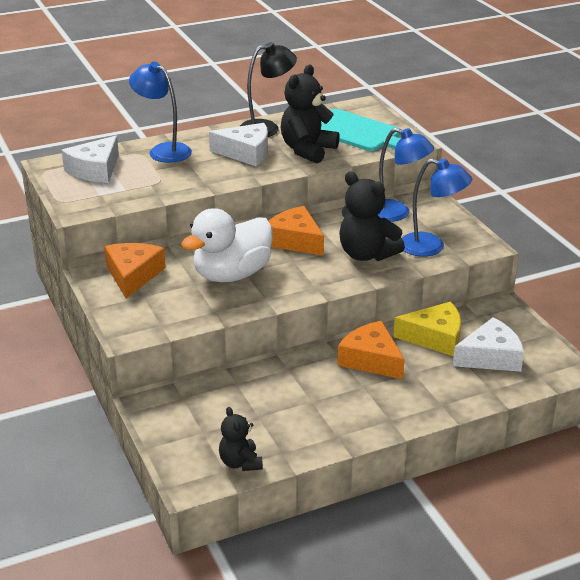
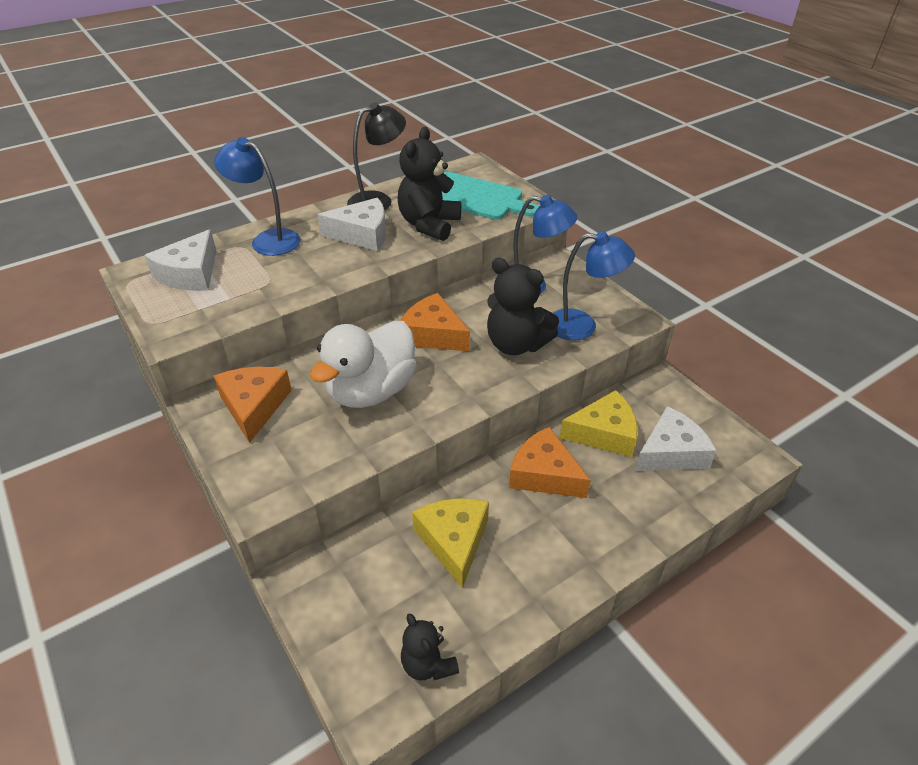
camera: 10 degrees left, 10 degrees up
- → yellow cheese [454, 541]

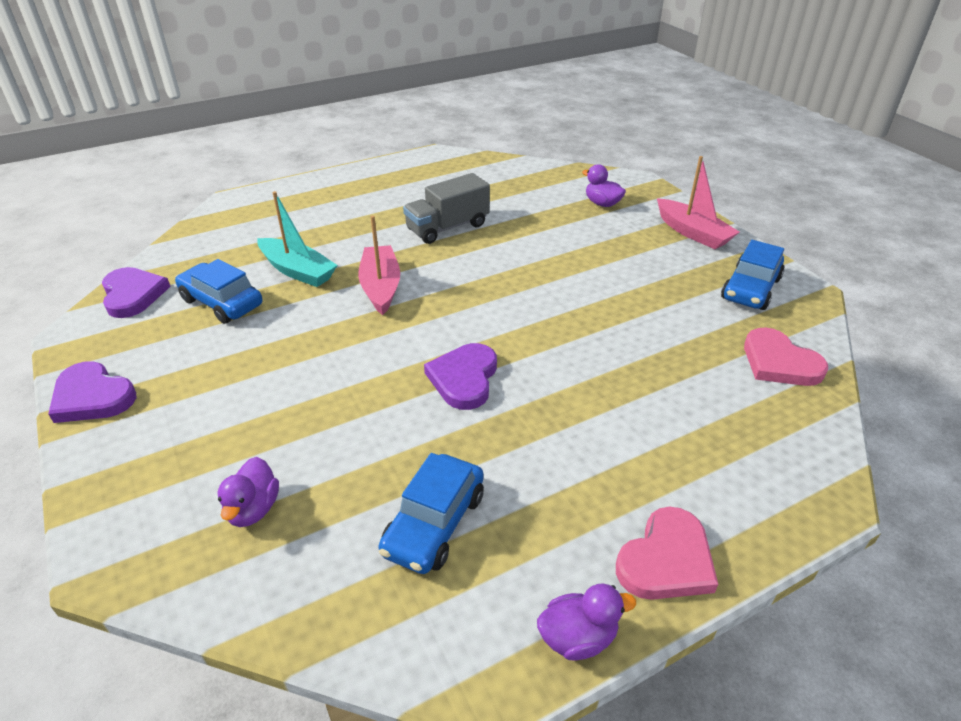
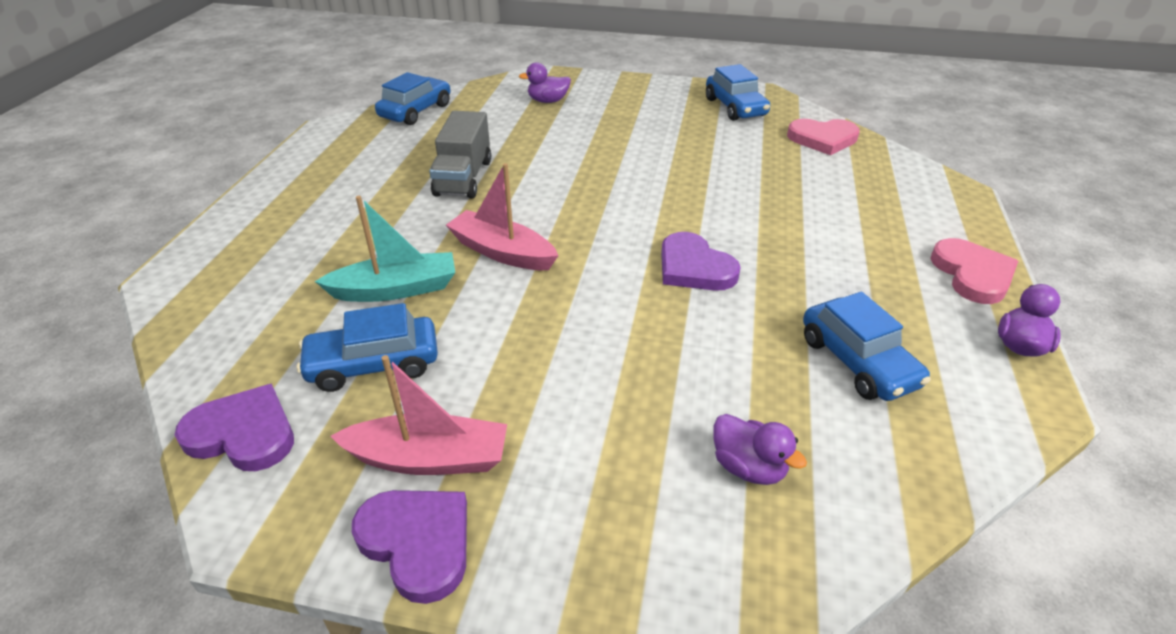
camera: 50 degrees left, 0 degrees up
pink boat [693, 233] → pink boat [429, 458], move
purple heart [92, 397] → purple heart [417, 542], 120 degrees counterclockwise
- → blue car [416, 111]

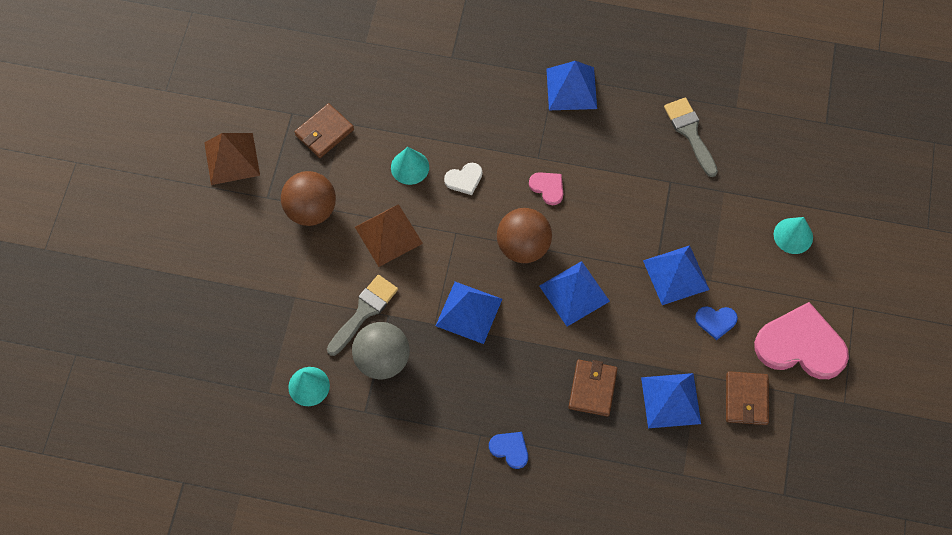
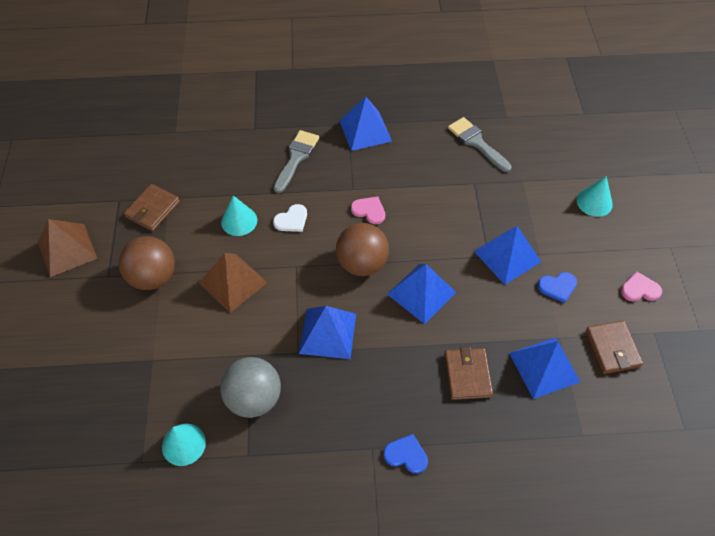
camera: 15 degrees left, 10 degrees down
grey brush [364, 312] → grey brush [296, 158], move
pink heart [801, 345] → pink heart [640, 289], x0.46

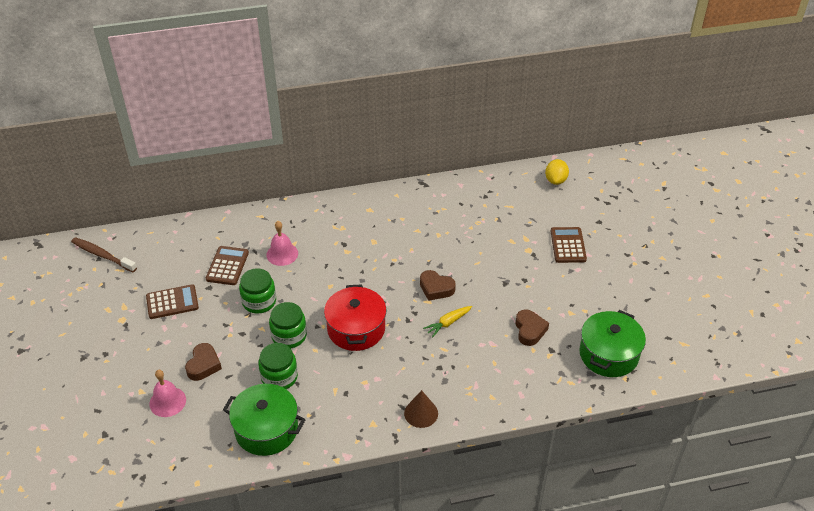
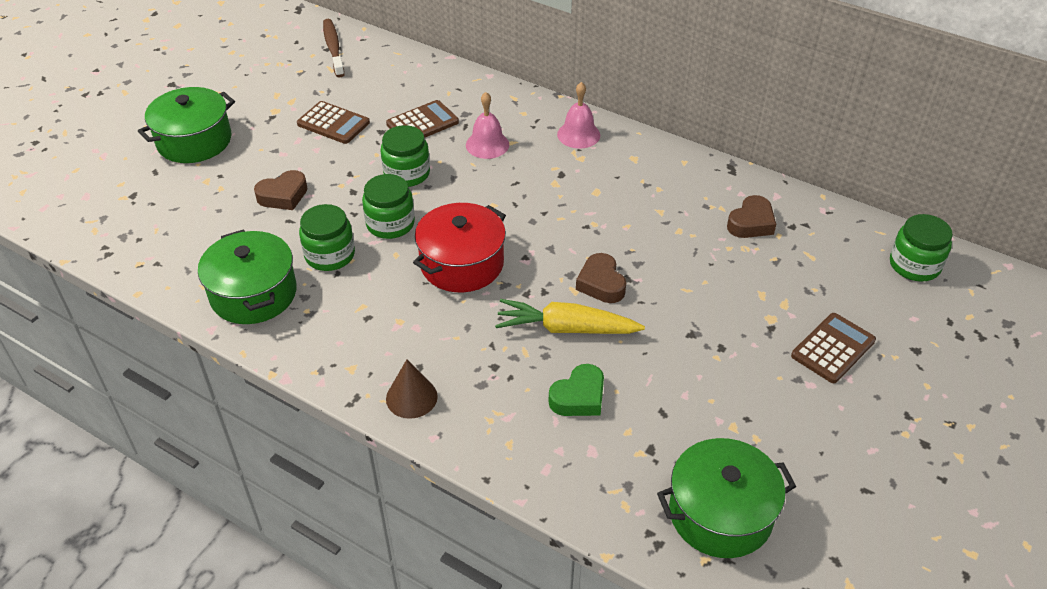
camera: 45 degrees right, 0 degrees up
yellow lemon [555, 180] → green jar [914, 265]
yellow carrot [448, 323] → yellow carrot [565, 328], x1.68
brown heart [529, 330] → brown heart [751, 223], move
pink bell [167, 401] → pink bell [578, 134], move
- → green pot [194, 141]
- → green heart [579, 397]

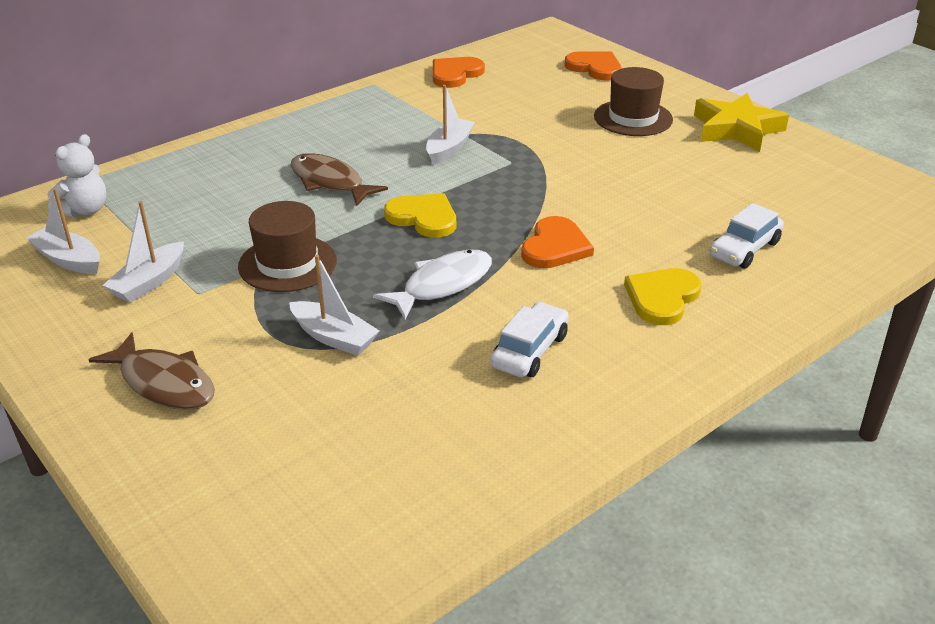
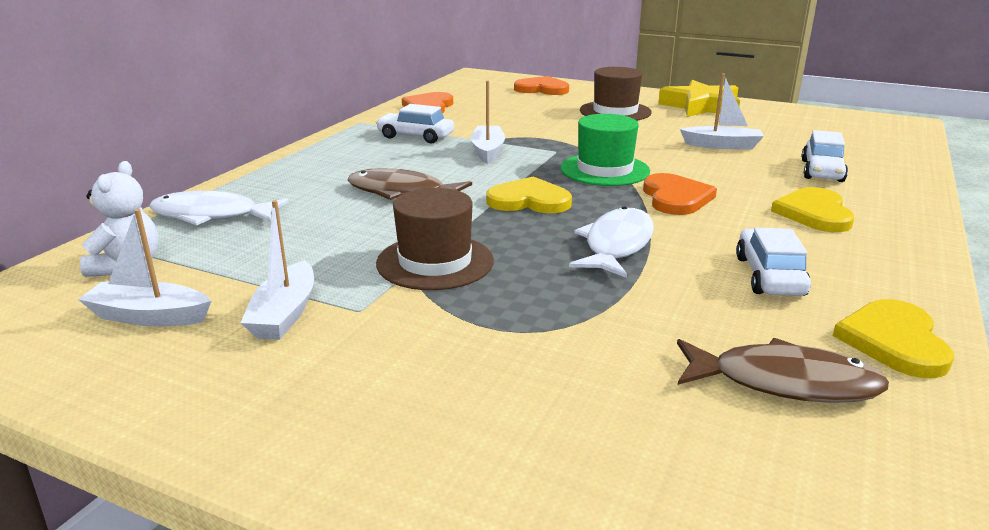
camera: 25 degrees left, 10 degrees down
white boat [334, 337] → white boat [722, 145], move
brown fish [164, 383] → brown fish [784, 383], move
- → white car [415, 136]
- → green hat [604, 170]
- → white fish [211, 215]
- → yellow heart [893, 341]

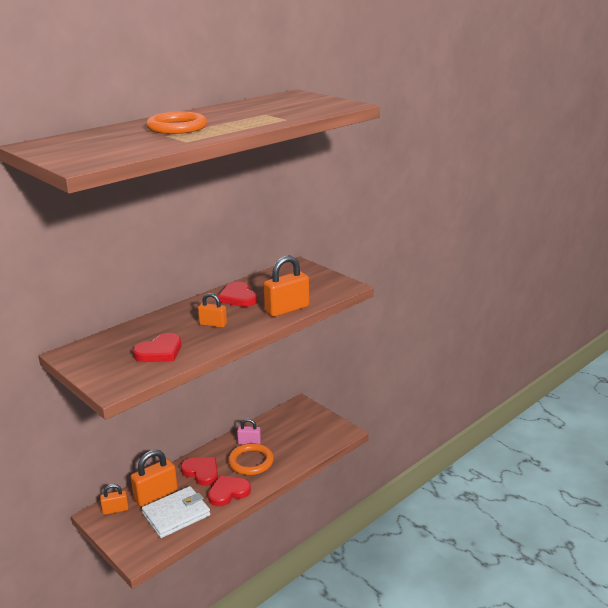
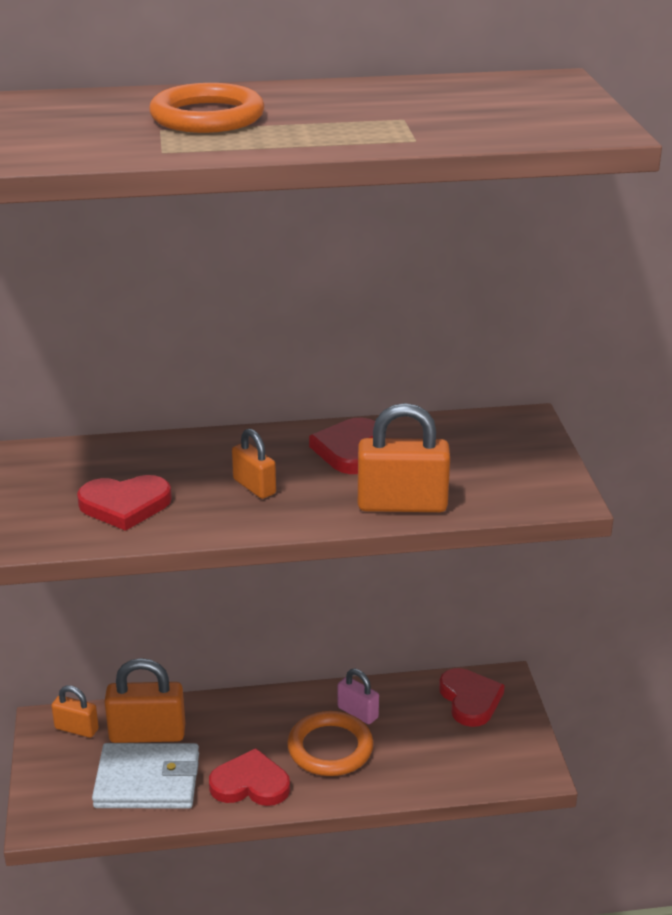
camera: 35 degrees right, 5 degrees up
red heart [201, 472] → red heart [470, 700], move

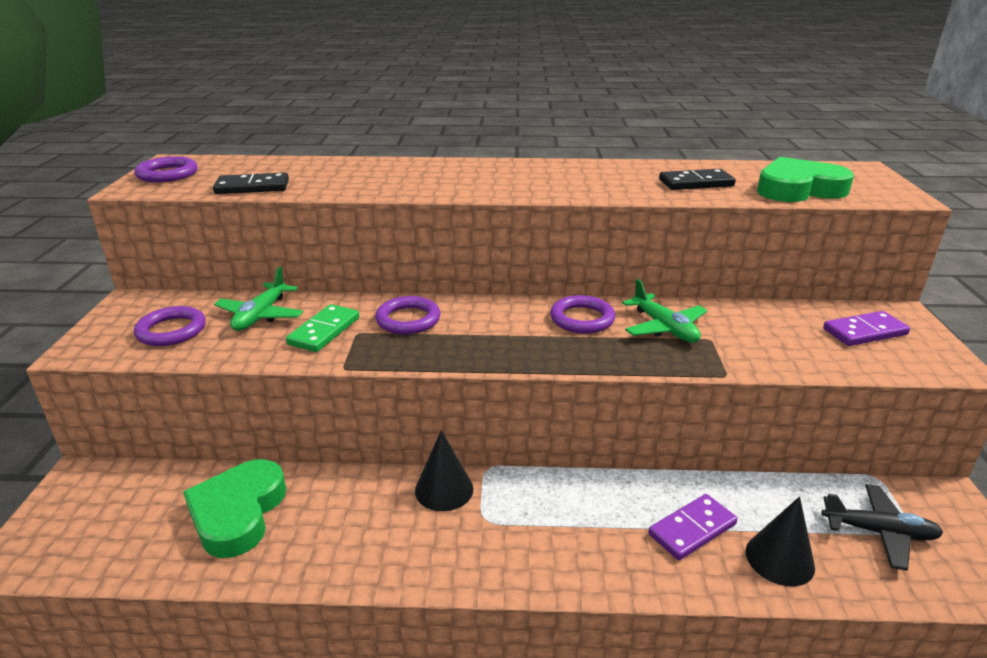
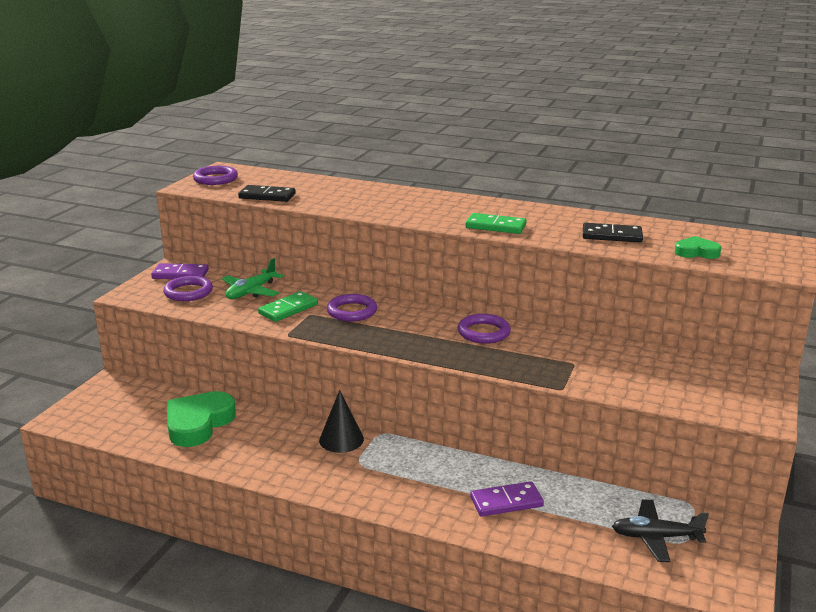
camera: 20 degrees right, 5 degrees down
green heart [798, 189] → green heart [696, 252], x0.54
green plane [664, 328] → -
purple domino [864, 332] → purple domino [180, 274], move
black plane [879, 532] → black plane [656, 537], 150 degrees clockwise
black cone [779, 559] → -
- → green domino [495, 226]

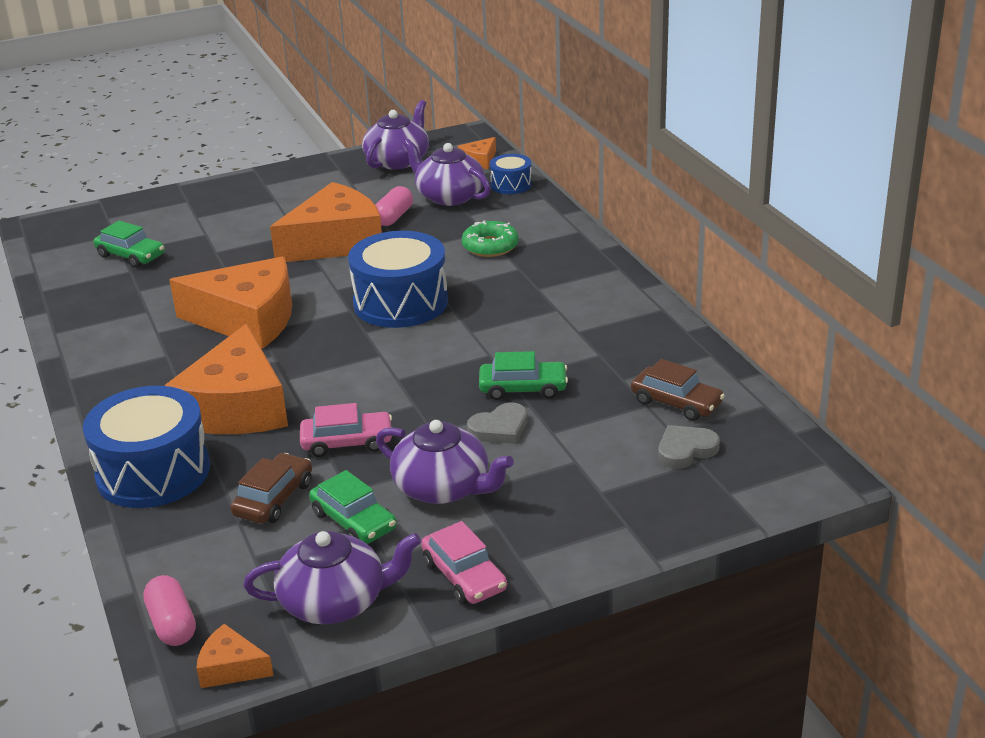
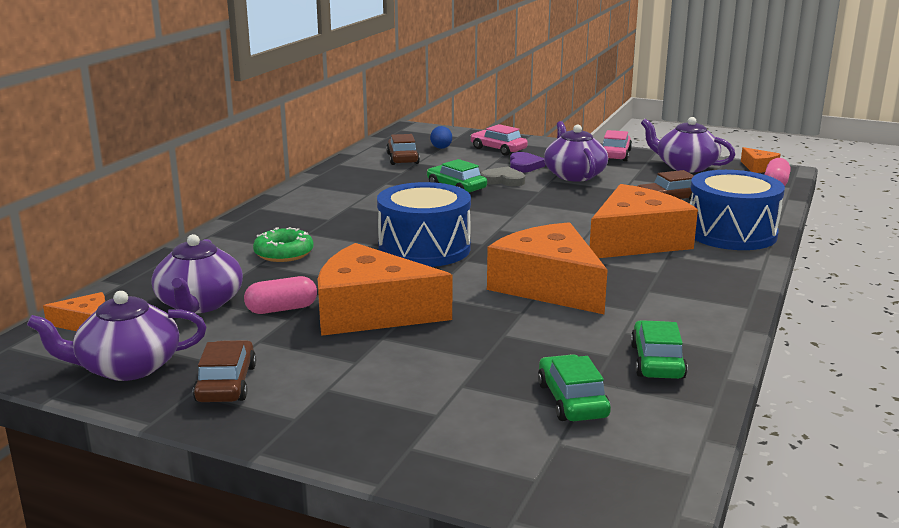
camera: 135 degrees left, 10 degrees down
blue drum [511, 185] → -
pink car [347, 442] → pink car [498, 149], move
grey heart [685, 450] → blue egg [441, 148]
green car [353, 521] → green car [657, 361], move
- → purple heart [524, 166]
- → brown car [226, 383]

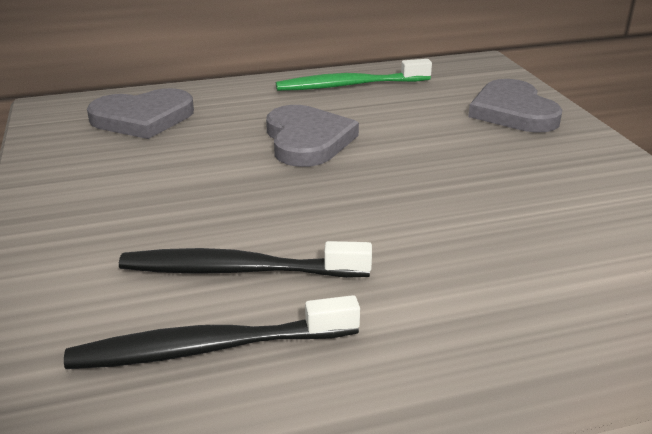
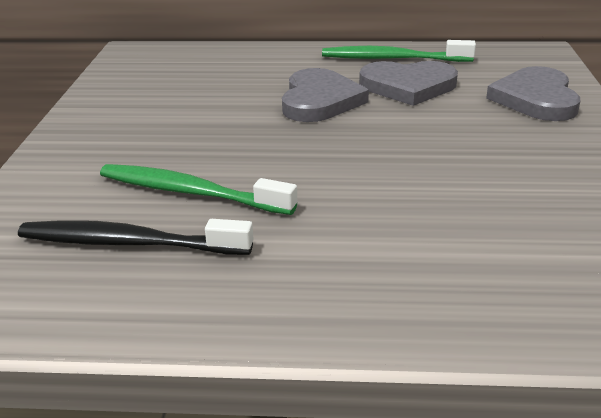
camera: 20 degrees right, 0 degrees up
grey heart [143, 118] → grey heart [408, 86], move
black toothbrush [239, 270] → green toothbrush [190, 192]

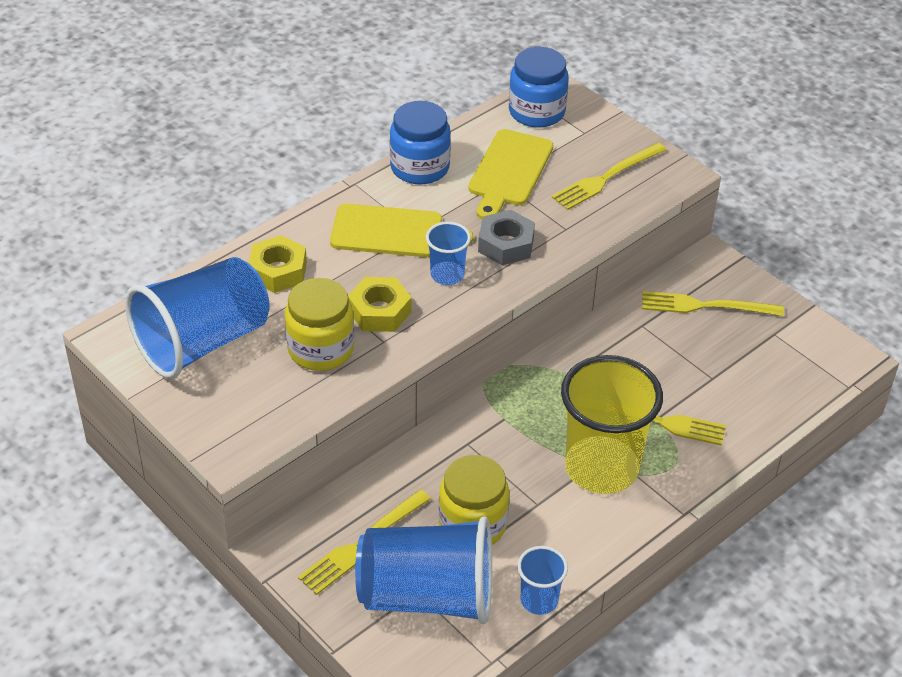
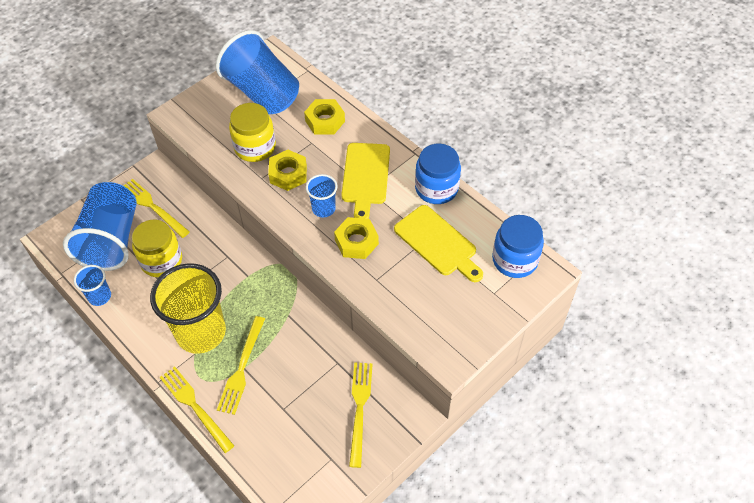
camera: 90 degrees right, 10 degrees up
yellow cutting board [509, 172] → yellow cutting board [438, 243], 150 degrees counterclockwise
yellow fork [606, 177] → yellow fork [195, 407], move
grey nut [506, 244] → yellow nut [356, 242]

